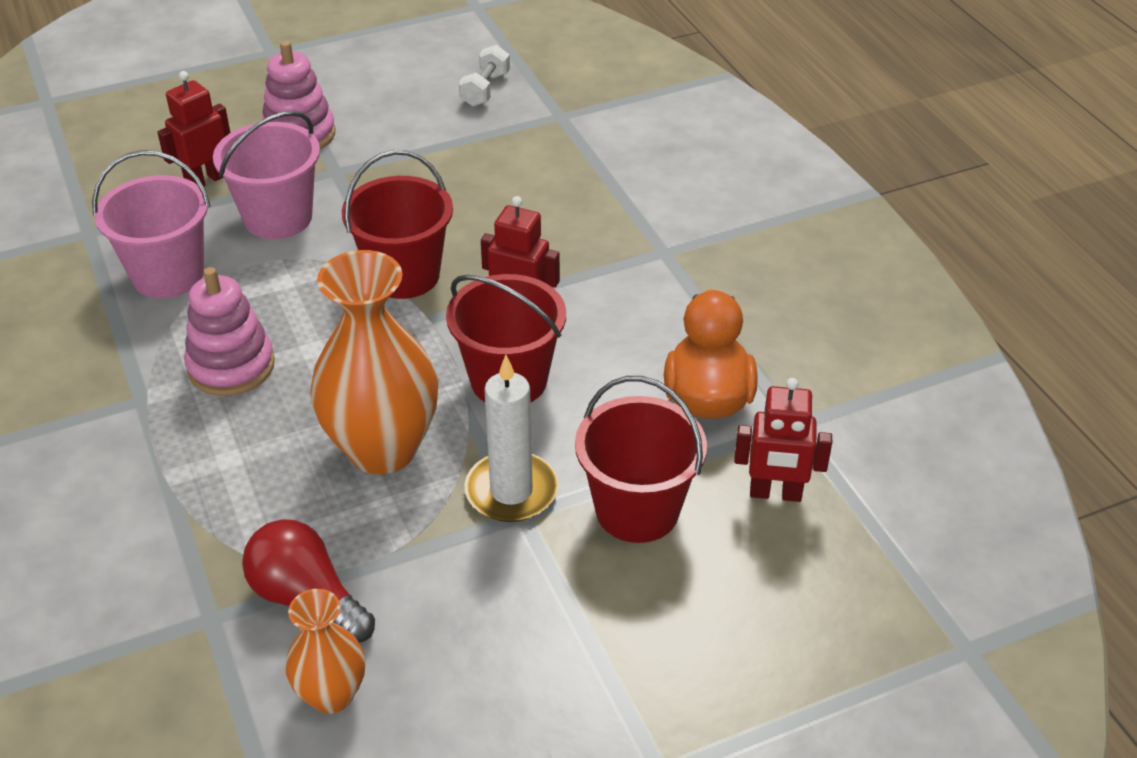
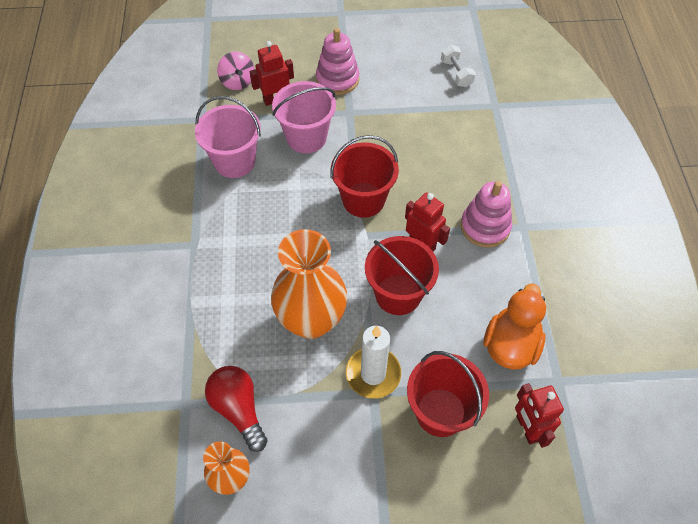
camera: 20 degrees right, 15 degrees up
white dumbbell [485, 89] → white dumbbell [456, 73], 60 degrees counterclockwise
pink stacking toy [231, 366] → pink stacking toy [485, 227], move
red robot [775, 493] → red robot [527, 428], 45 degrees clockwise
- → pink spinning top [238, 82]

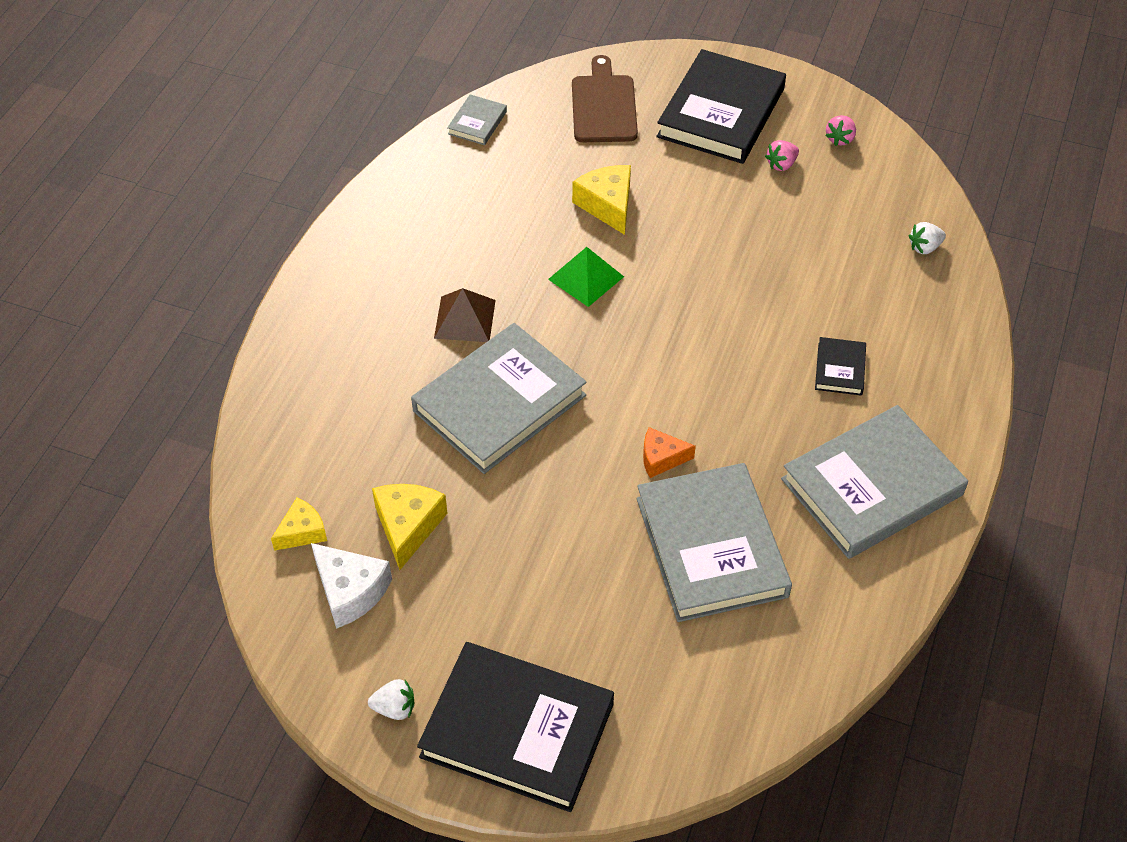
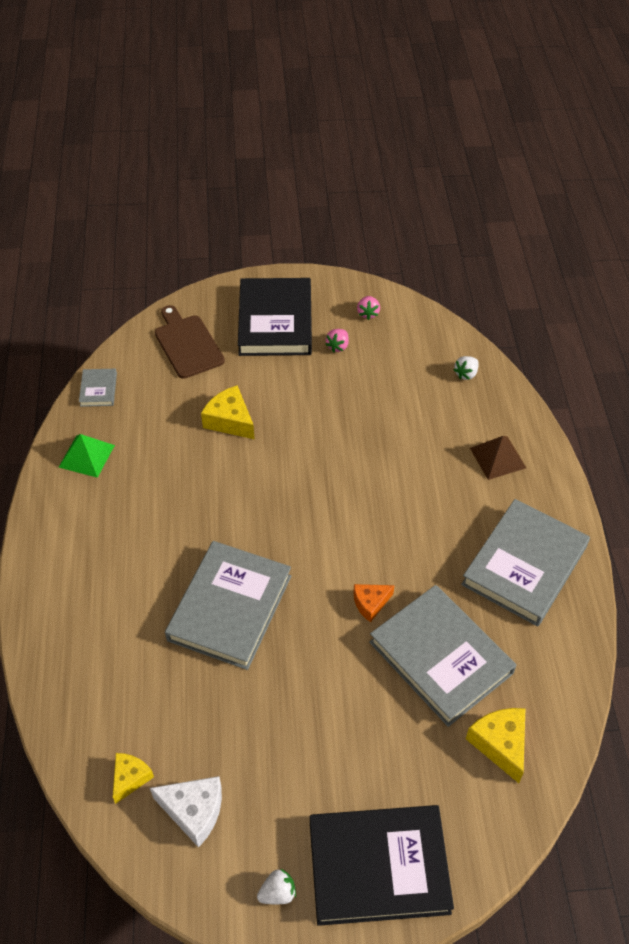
camera: 25 degrees left, 0 degrees up
green pyramid [586, 278] → green pyramid [86, 456], move
brown pyramid [464, 319] → brown pyramid [497, 458], move
black book [840, 369] → -
yellow cheese [408, 526] → yellow cheese [500, 744], move

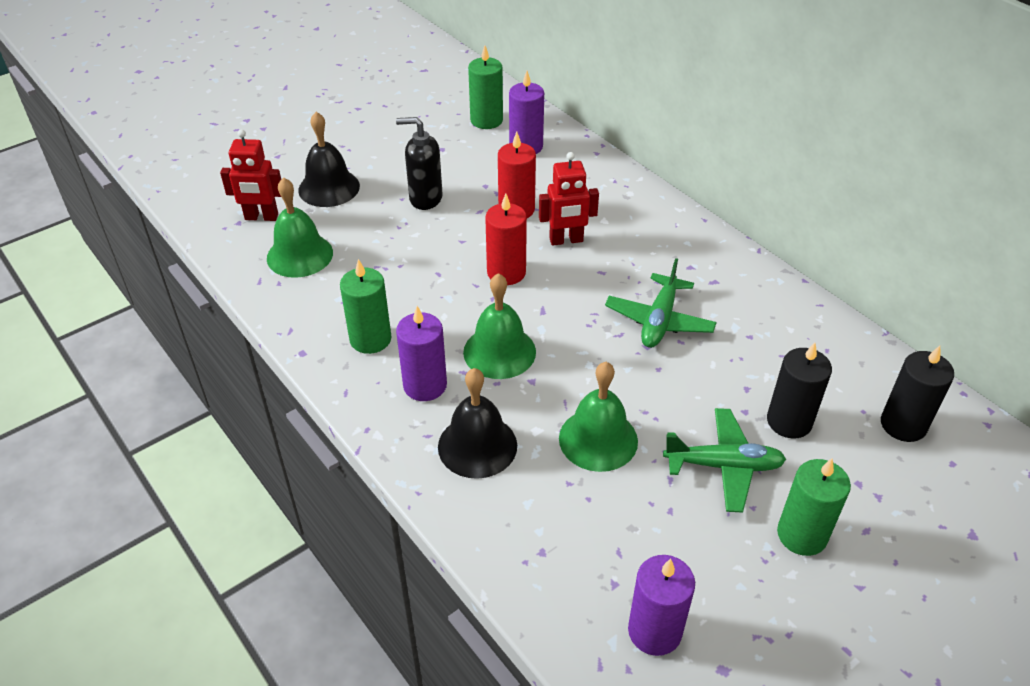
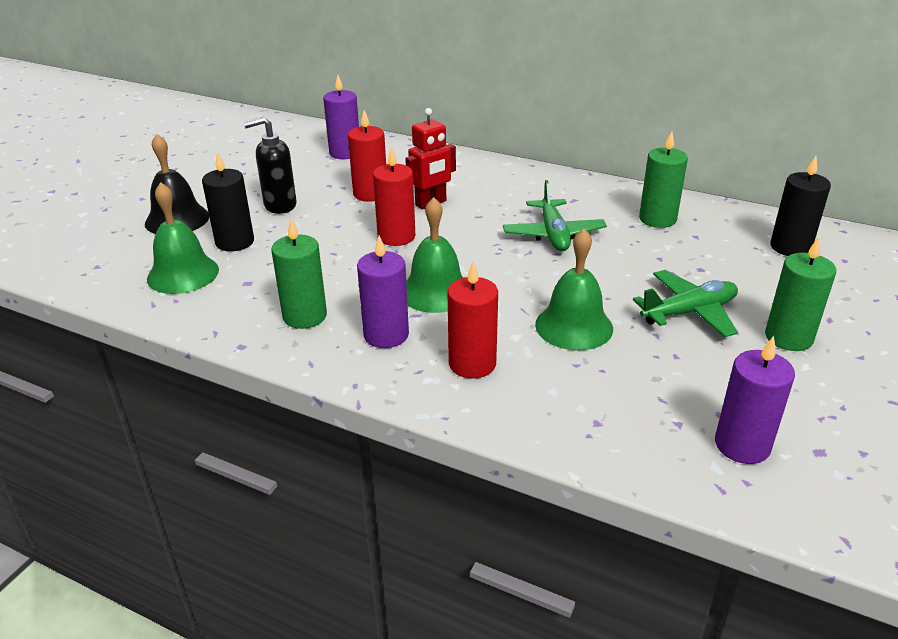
camera: 25 degrees left, 10 degrees down
green candle [486, 120] → green candle [657, 219], move
red robot [261, 217] → -
black candle [789, 421] → black candle [235, 242], move
black bell [477, 446] → red candle [472, 364]

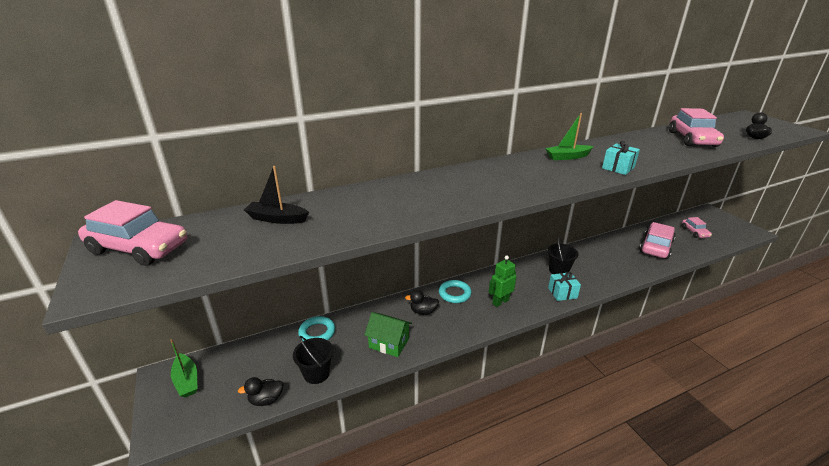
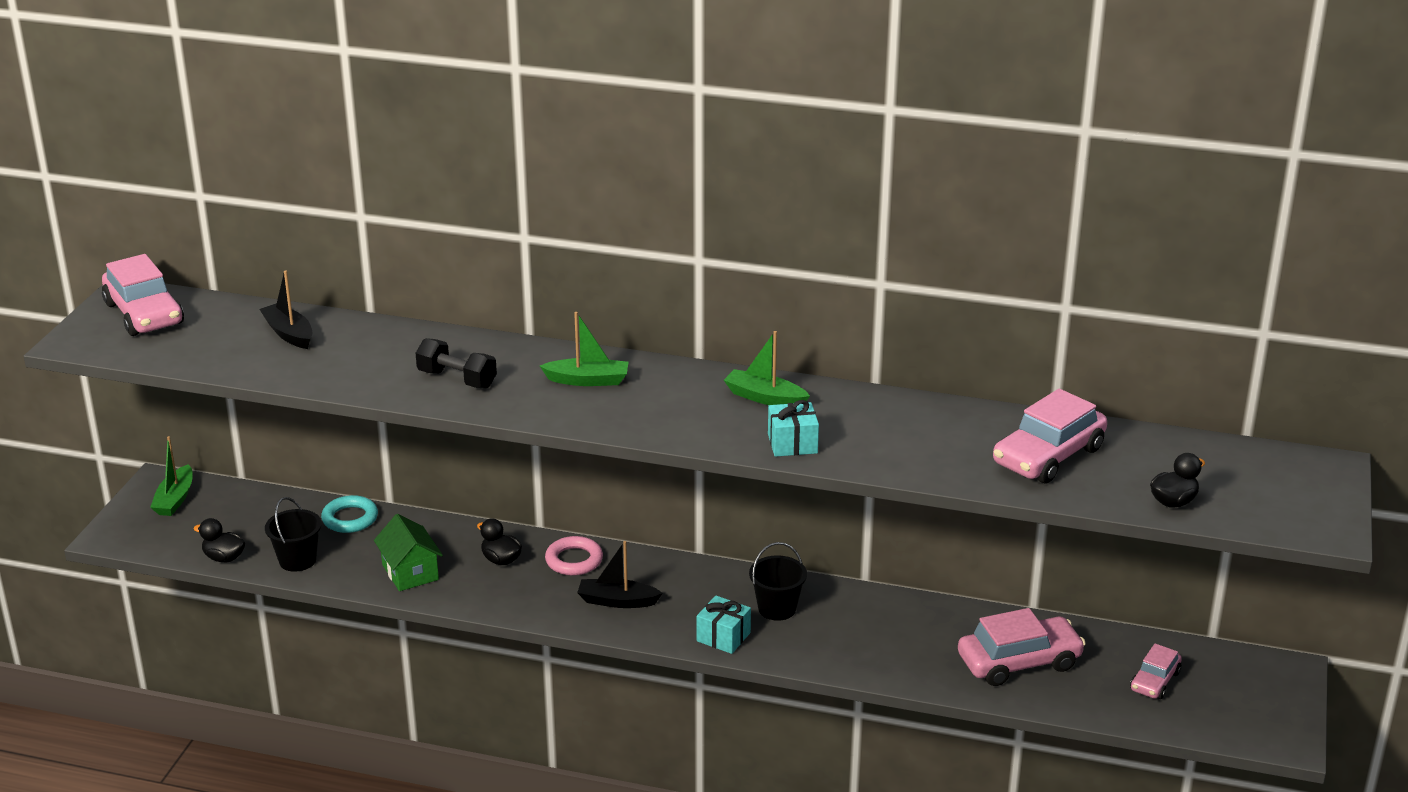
camera: 40 degrees right, 0 degrees up
green robot [500, 302] → black boat [617, 601]
turquoise ring [454, 294] → pink ring [574, 560]
- → green boat [588, 380]
- → black dumbbell [457, 379]

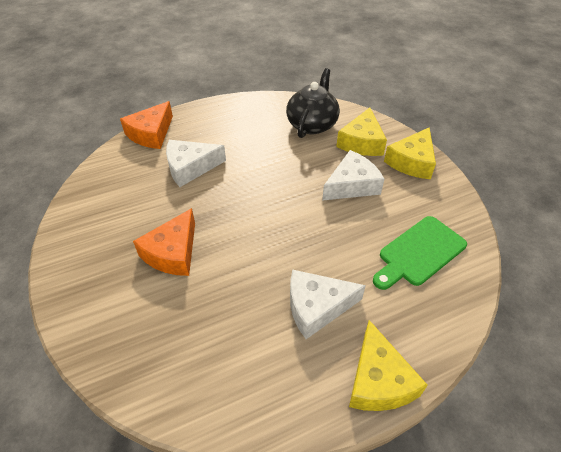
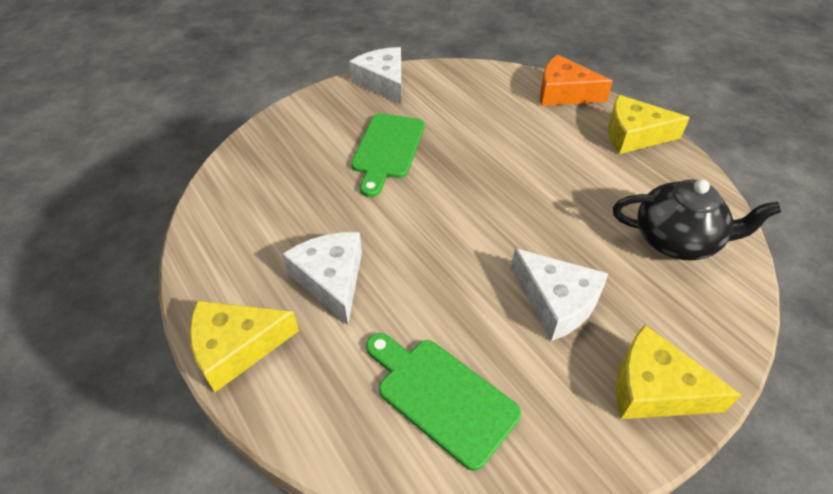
camera: 80 degrees right, 0 degrees up
yellow cheese [362, 142] → yellow cheese [633, 135], move
white cheese [190, 167] → white cheese [383, 82], move
orange cheese [173, 252] → green cutting board [387, 149]

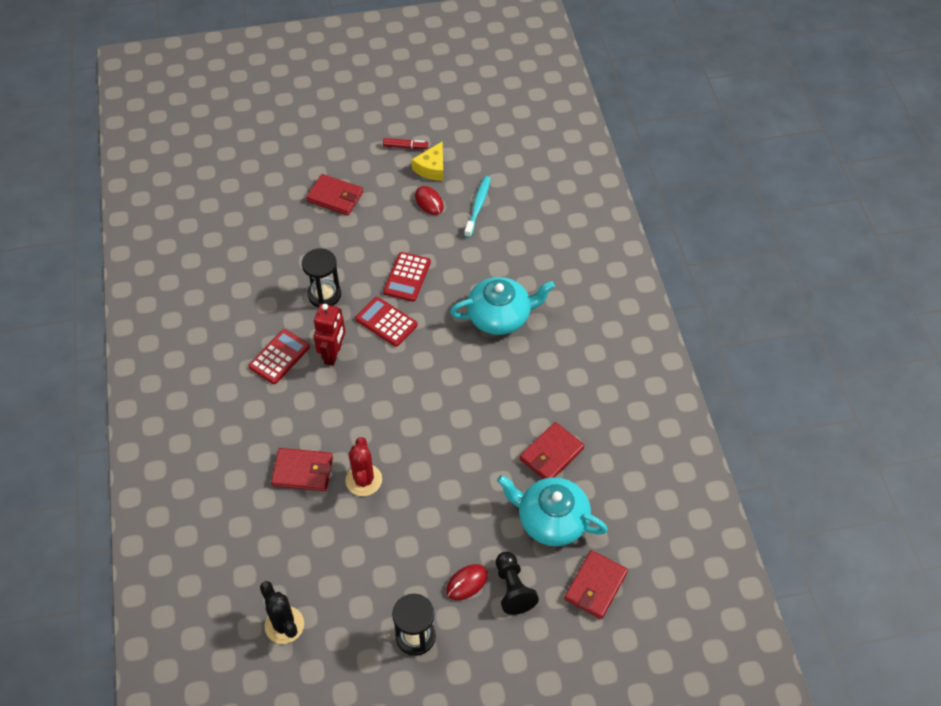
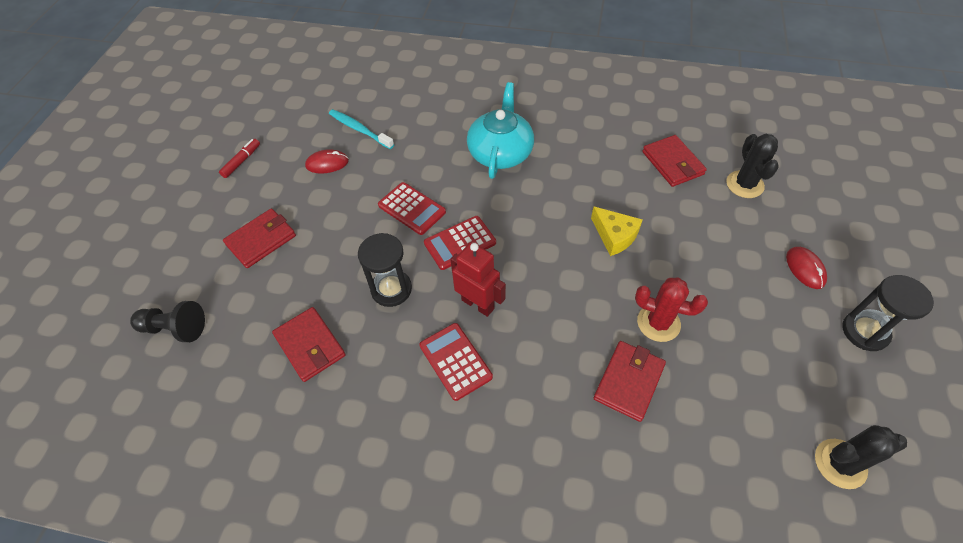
camera: 65 degrees left, 0 degrees up
yellow cheese [432, 168] → yellow cheese [615, 236], move
turquoise teapot [551, 520] → black cactus [744, 184]
red wallet [595, 586] → red wallet [310, 345], move
black pawn [513, 588] → black pawn [175, 328], move

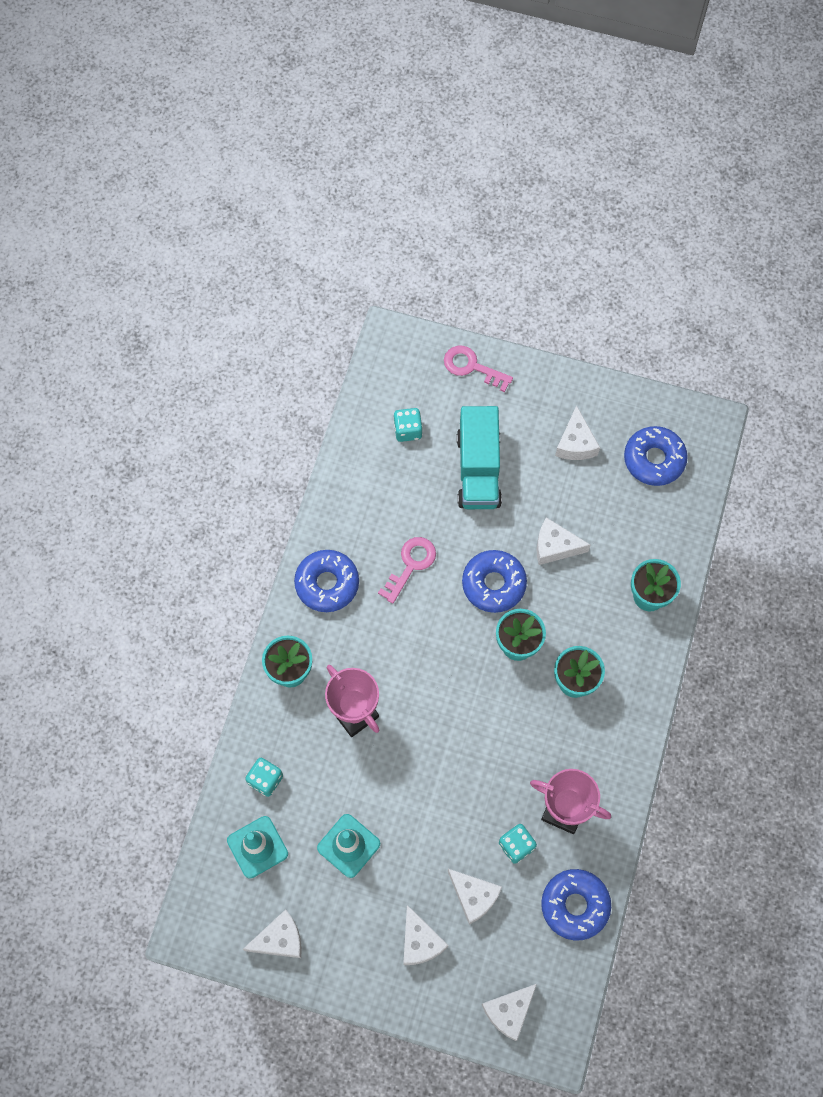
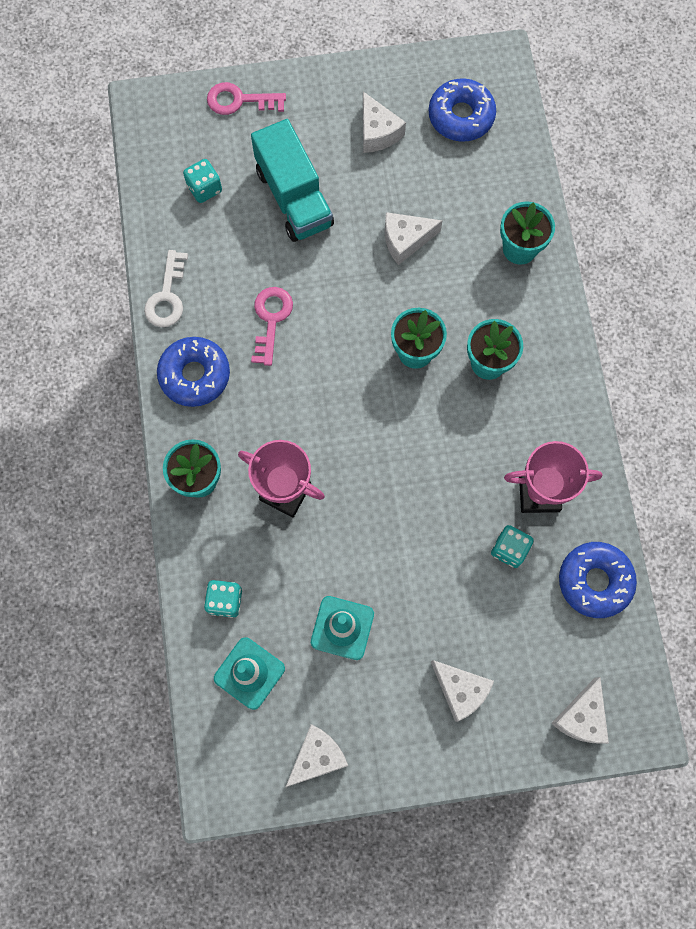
camera: 25 degrees left, 5 degrees up
blue donut [493, 584] → -
white cheese [474, 896] → -
- → white key [167, 296]

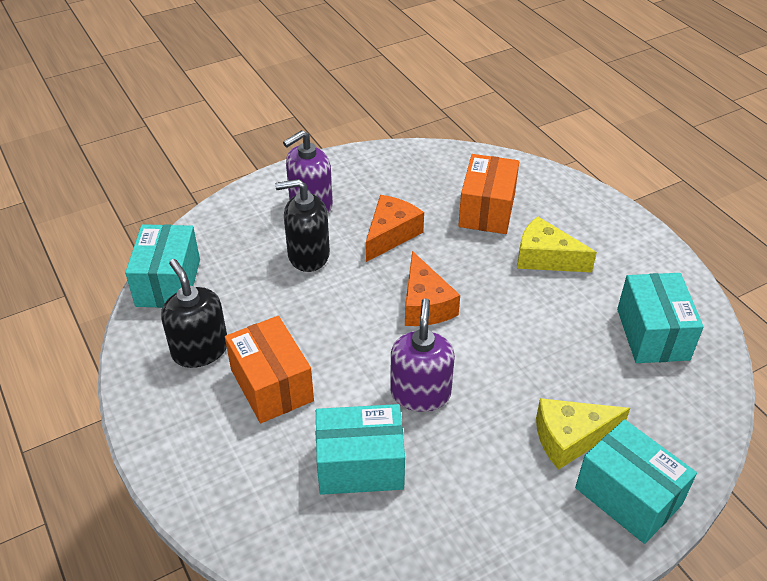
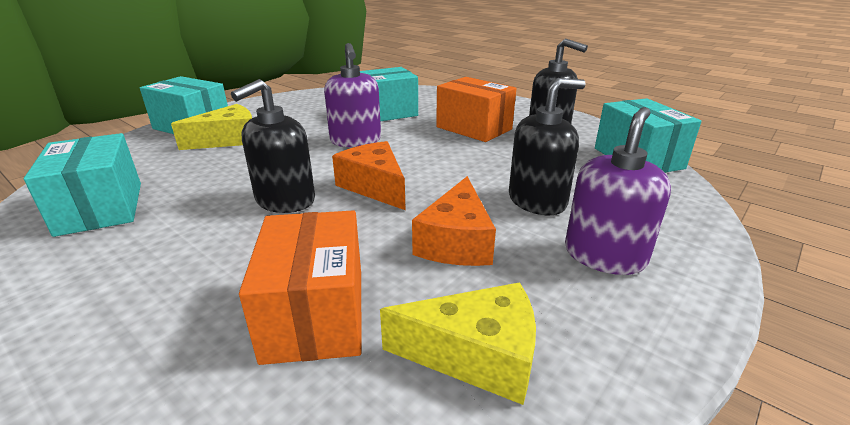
camera: 160 degrees right, 15 degrees down
yellow cheese [545, 258] → yellow cheese [476, 356], move
- → black soap dispenser [285, 200]

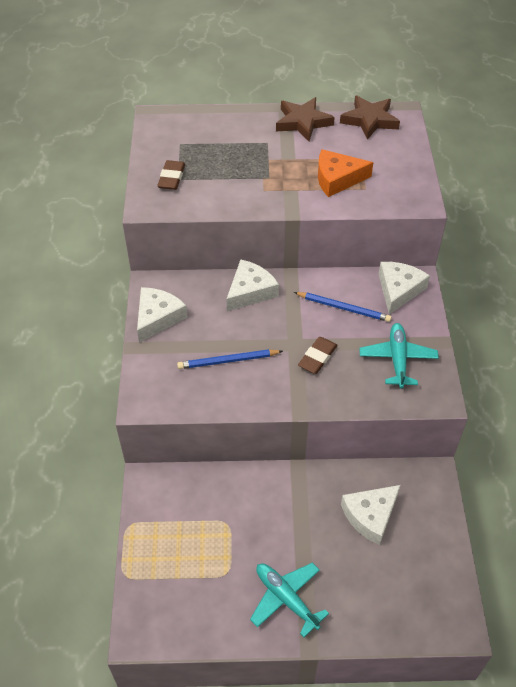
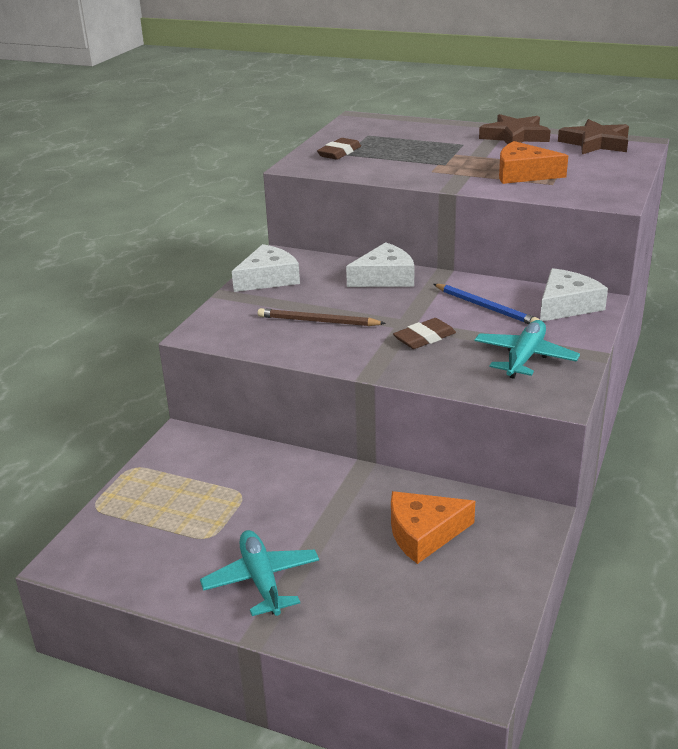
camera: 25 degrees right, 20 degrees down
blue pencil [228, 361] → brown pencil [318, 321]
white cheese [370, 516] → orange cheese [424, 533]

